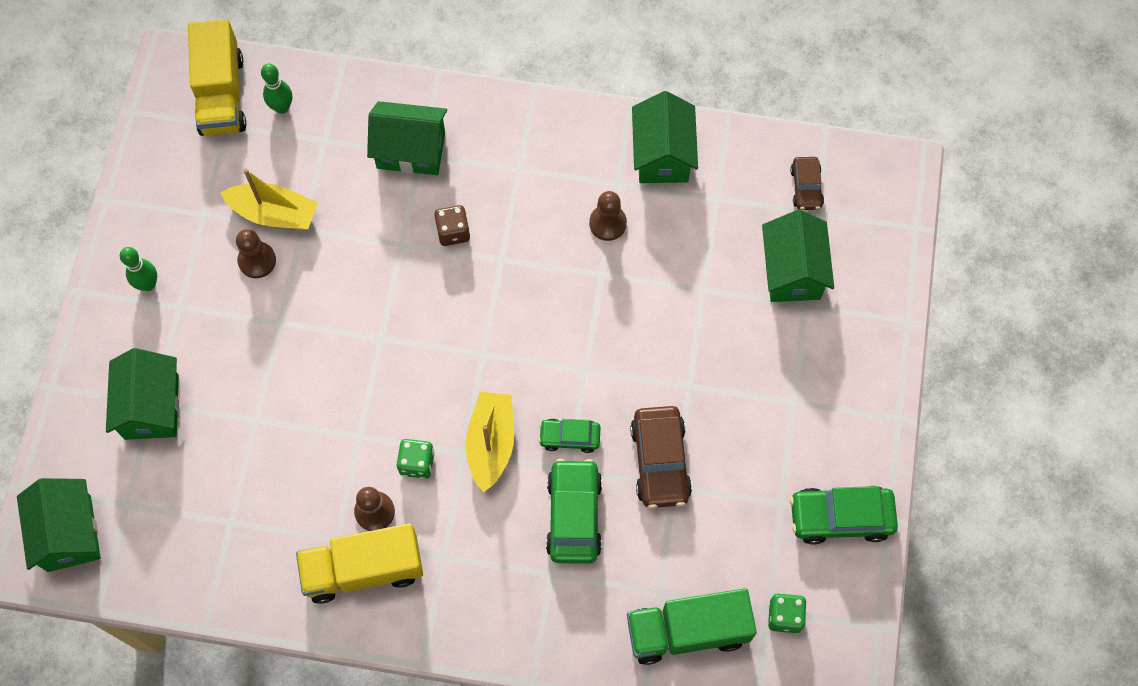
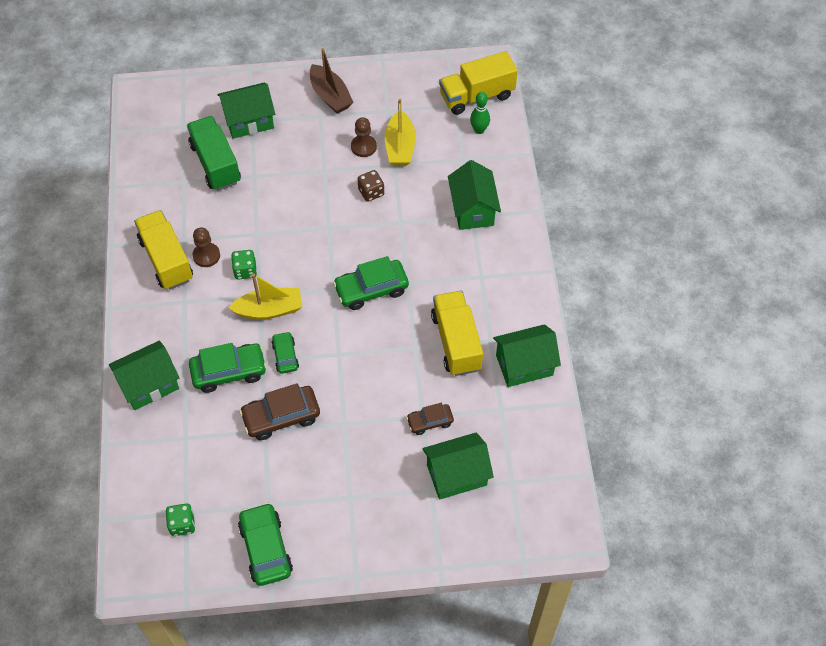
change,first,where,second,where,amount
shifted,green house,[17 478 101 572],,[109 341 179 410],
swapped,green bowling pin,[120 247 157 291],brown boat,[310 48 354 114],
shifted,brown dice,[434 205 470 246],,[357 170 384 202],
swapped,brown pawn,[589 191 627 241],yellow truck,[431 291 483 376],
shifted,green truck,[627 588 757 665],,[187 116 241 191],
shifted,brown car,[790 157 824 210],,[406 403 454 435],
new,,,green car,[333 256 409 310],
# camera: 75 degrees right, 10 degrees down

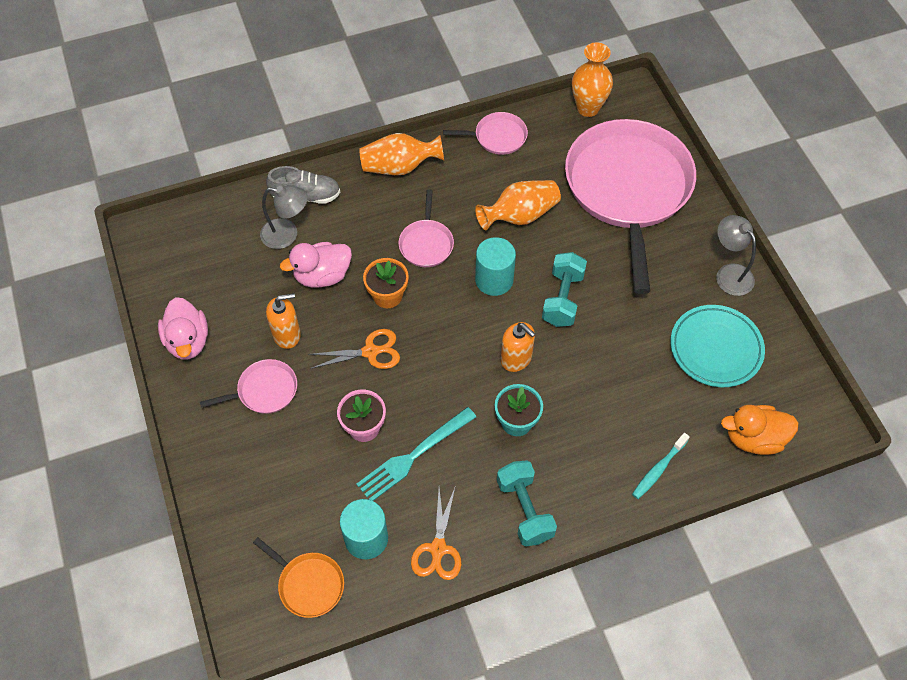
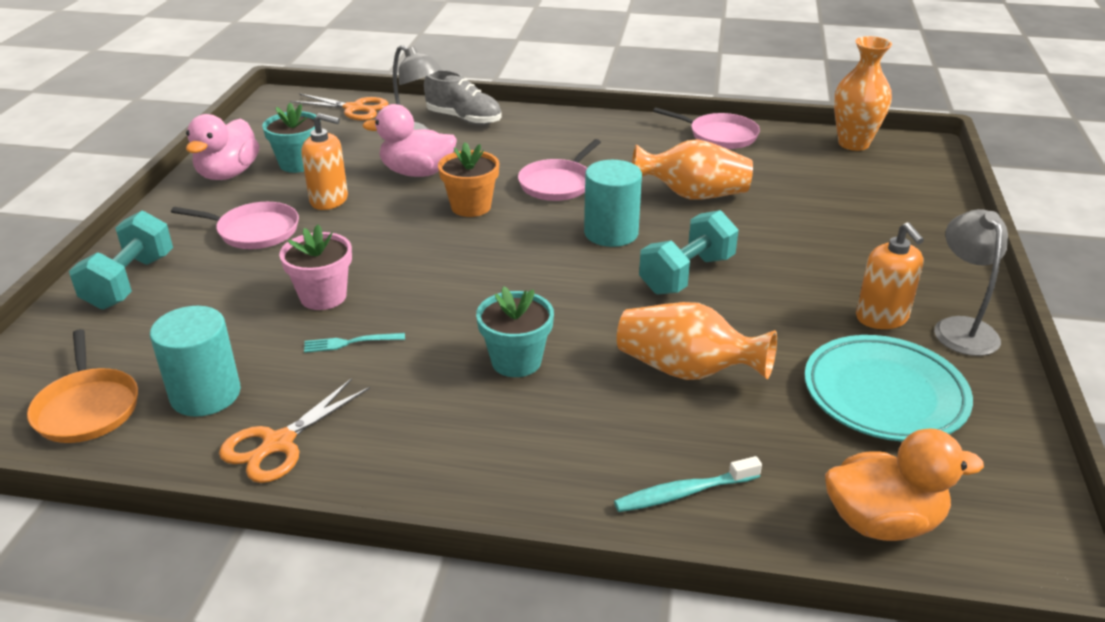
change,first,where,second,where,amount
shifted,orange scissors,[308 329 400 369],,[290 93 388 121],
scaled,turquoise fork,[356 407 476 501],,[304 333 405 353],x0.47
shifted,orange vase,[359 133 444 175],,[617 302 777 380],
shifted,turquoise dumbbell,[497 460 557 547],,[69 211 173 310],
shifted,orange soap dispenser,[501 322 535 372],,[856 222 924 329],
gone,pink pan,[565 119 696 294],,,
rotated,orange duck,[721 405 799 455],,[825 428 984 541],150 degrees clockwise
new,,,turquoise flower pot,[262 103 321 173],
# camera: 30 degrees right, 25 degrees down

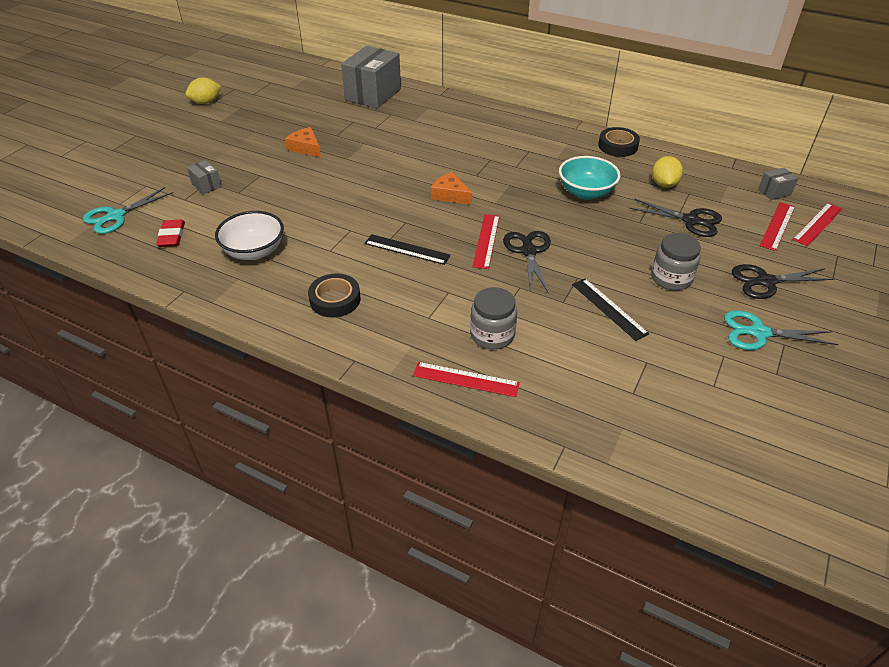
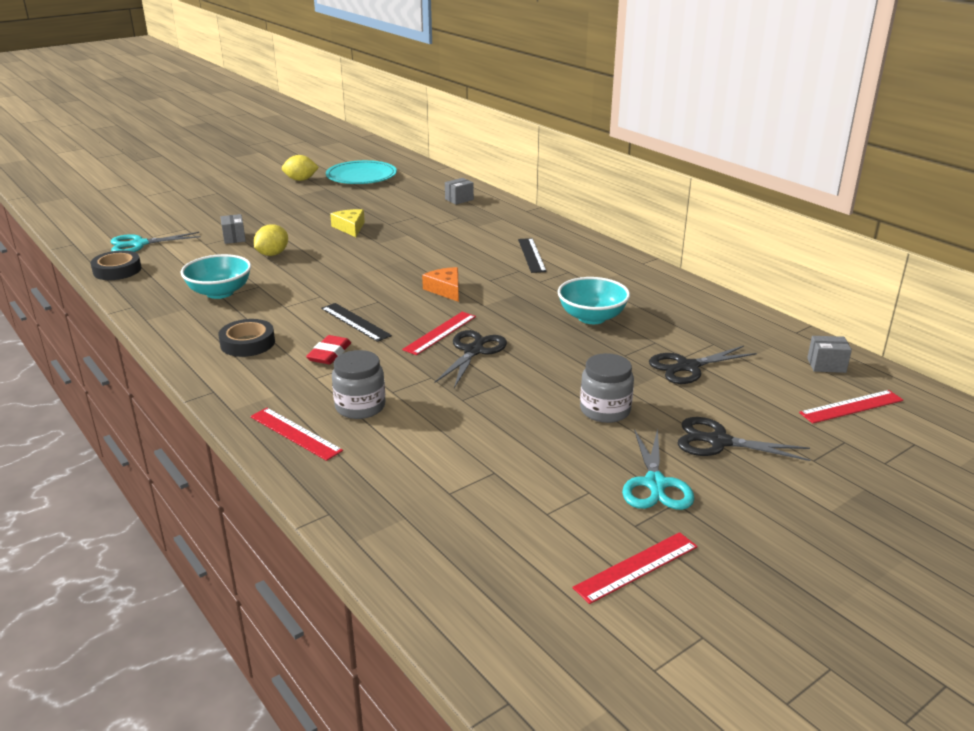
change,first,where,second,where,amount
shifted,red eraser,[156 220 185 247],,[306 335 351 364],
repainted,white bowl,[215 211 284 260],turquoise bowl,[181 254 251 299],
repainted,orange cheese,[285 127 321 157],yellow cheese,[330 209 365 237],
scaled,grey box,[341 46 401 108],,[445 178 474 204],x0.45
shifted,black ruler,[572 279 649 341],,[518 238 547 273],
shifted,black tape,[598 127 640 157],,[90 250 141 280],
rotated,black scissors,[629 198 722 237],,[649 346 757 384],105 degrees clockwise
shifted,yellow lemon,[652 156 683 188],,[254 224 288 256],
rotated,turquoise scissors,[724 310 838 350],,[622 429 694 510],120 degrees counterclockwise
shifted,red ruler,[760 202 795 251],,[572 532 698 604],
new,,,turquoise plate,[326 160 397 184],
# camera: 25 degrees right, 15 degrees down

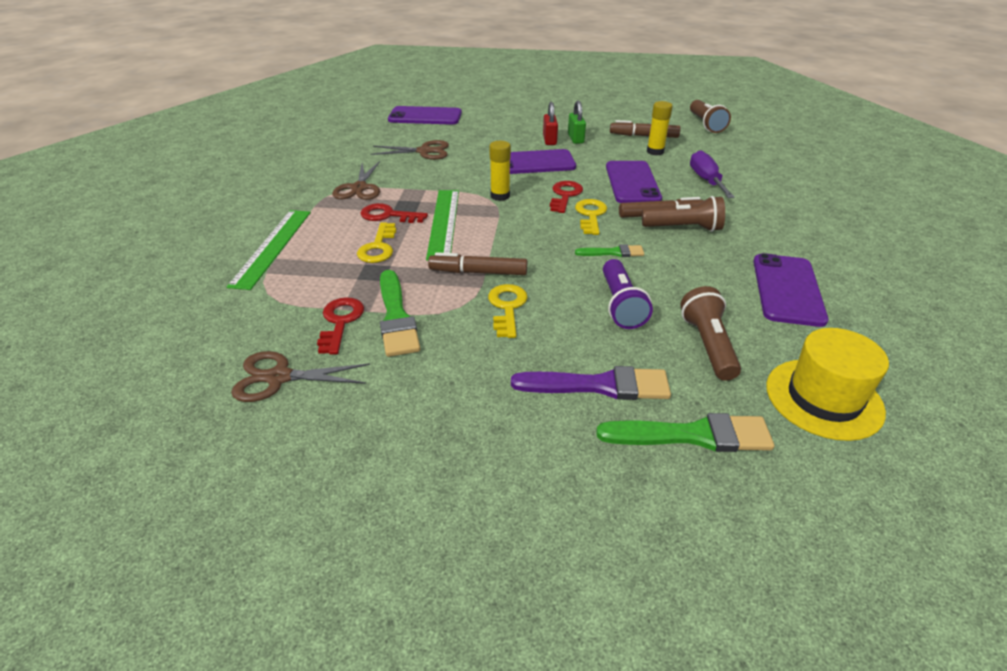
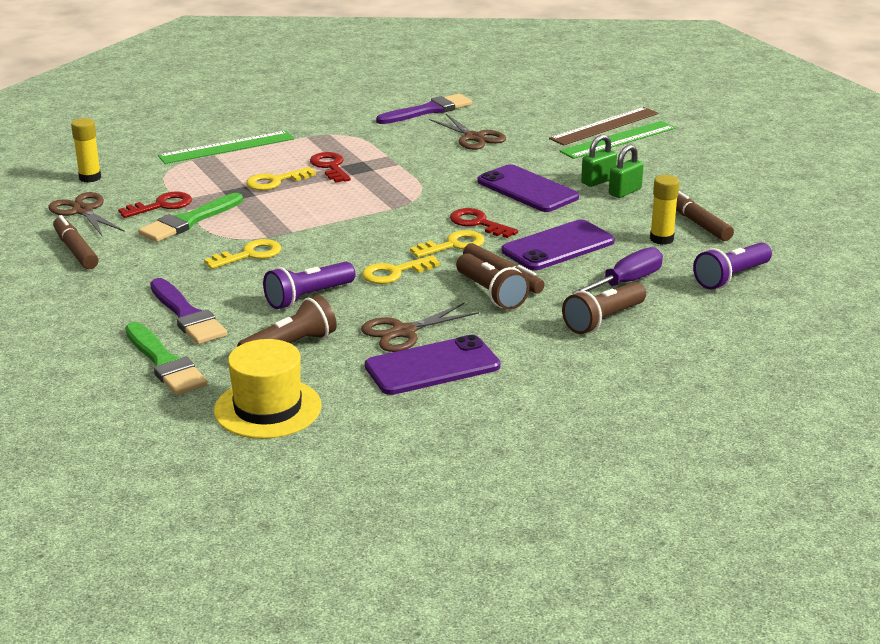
change,first,where,second,where,amount
shifted,brown scissors,[332 161 380 200],,[361 303 479 352],
gone,purple phone,[388 106 462 125],,,
shifted,green ruler,[426 190 459 261],,[560 121 676 159],
shifted,brown marker,[428 252 527 275],,[53 215 99 269],
shifted,yellow glue stick,[489 141 511 201],,[71 118 101 183],
repainted,red padlock,[543 102 558 145],green padlock,[581 135 617 187],
rotated,red key,[550 181 583 213],,[450 208 518 238],120 degrees counterclockwise
swapped,green brush,[575 244 644 257],yellow key,[362 255 440 284],
shifted,brown flashlight,[690 100 731 133],,[562 282 646 334],
new,,,purple brush,[376 94 472 124],
new,,,brown ruler,[549 107 658 146],
new,,,purple flashlight,[693 243 772 289],
# camera: 55 degrees right, 10 degrees down

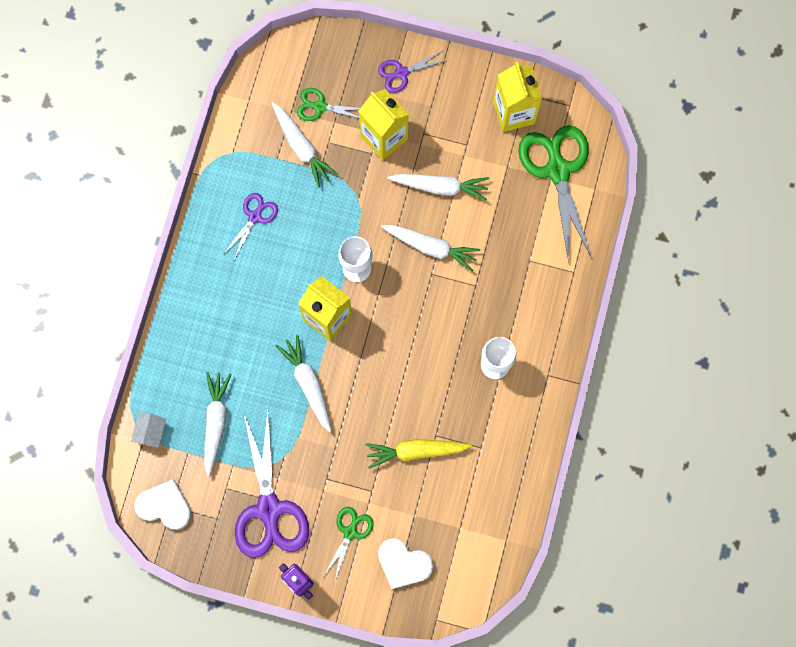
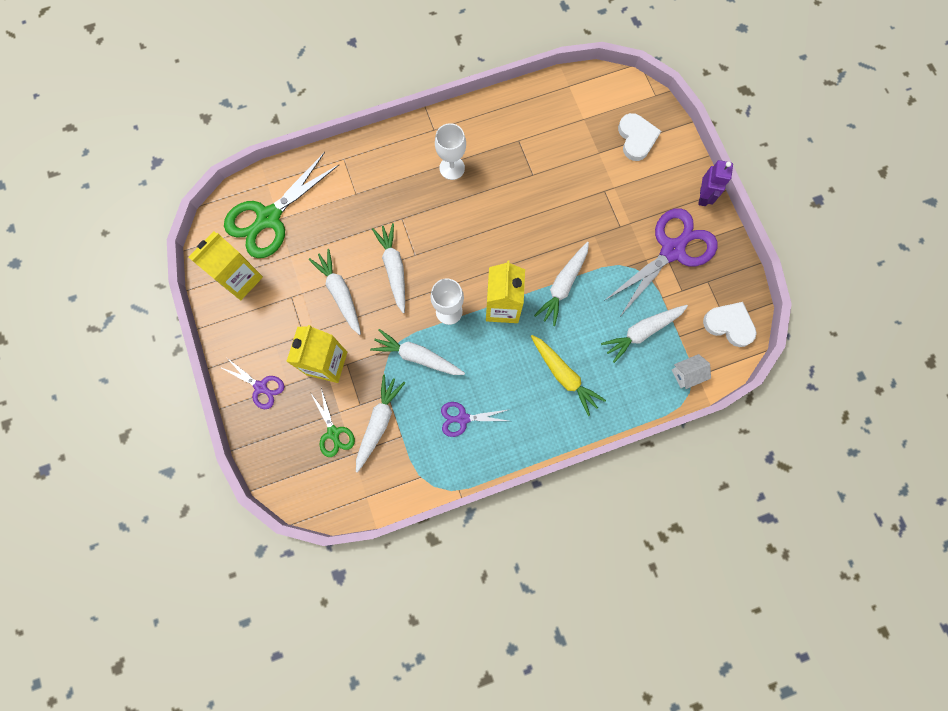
change,first,where,second,where,amount
rotated,white heart,[134 479 191 530],,[703 302 757 347],135 degrees clockwise
gone,green scissors,[323 507 374 583],,,
shifted,yellow carrot,[366 439 472 468],,[531 335 606 416],
new,,,white carrot,[370 329 465 375],
# camera: 125 degrees left, 0 degrees up

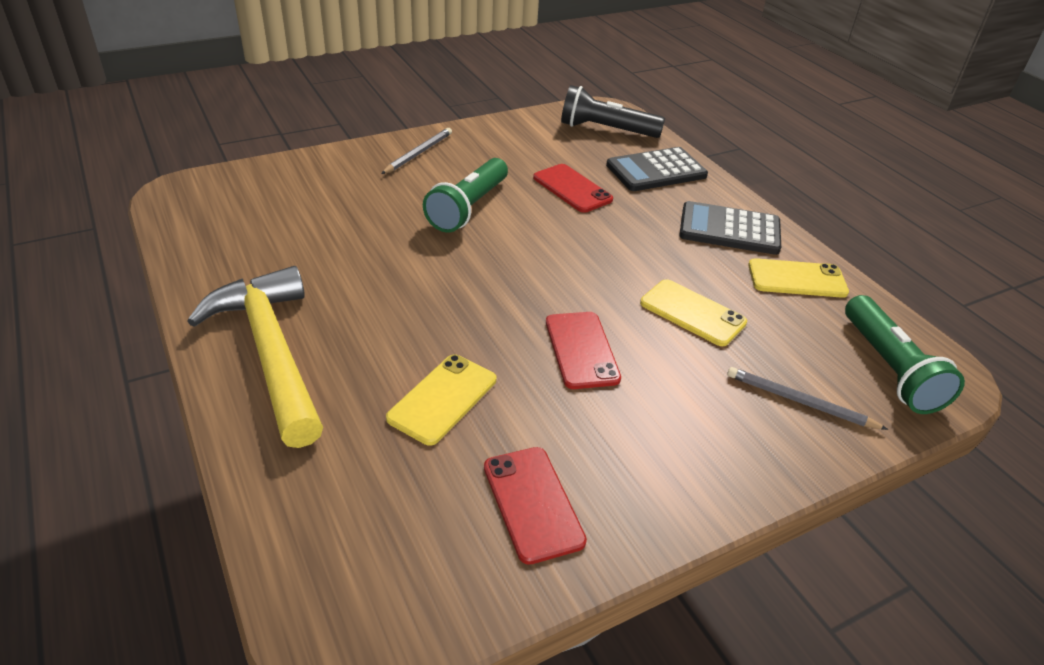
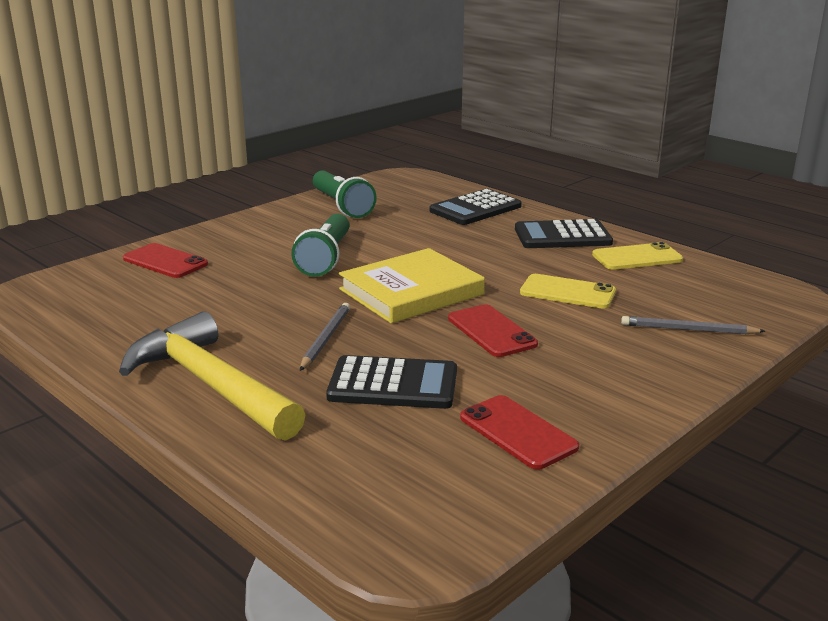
change,first,where,second,where,amount
shifted,grey pencil,[381 128 452 174],,[300 303 350 371],
swapped,yellow phone,[386 355 496 446],black calculator,[326 355 457 409],
shifted,red phone,[533 164 613 213],,[123 243 208 278],
gone,black flashlight,[561 85 665 138],,,
shifted,green flashlight,[845 295 965 414],,[313 170 377 218],
new,,,yellow book,[339 248 485 324],
# camera: 15 degrees left, 15 degrees down

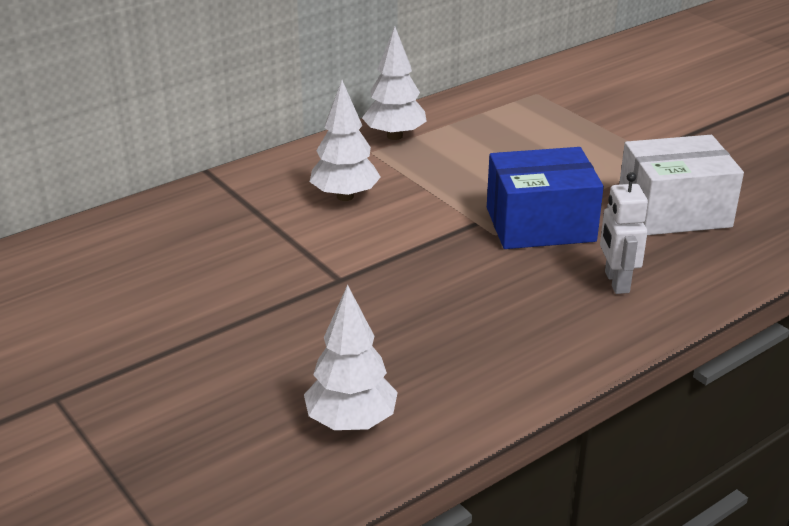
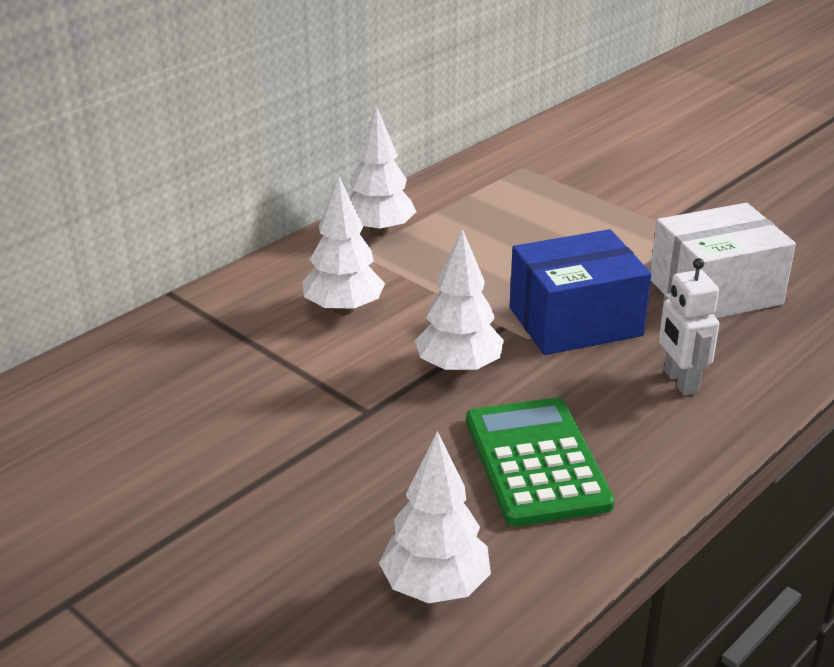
change,first,where,second,where,amount
new,,,white tree,[415 229 504 375],
new,,,green calculator,[466 398 615 526],
# camera: 10 degrees left, 0 degrees up

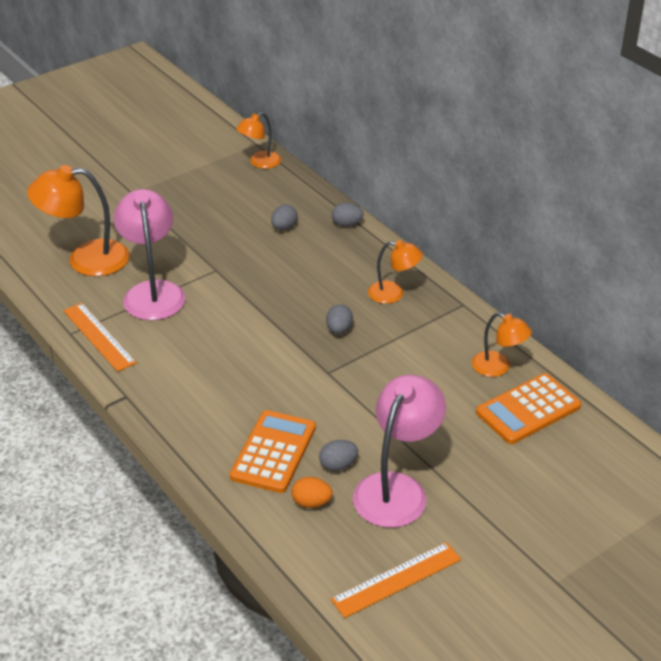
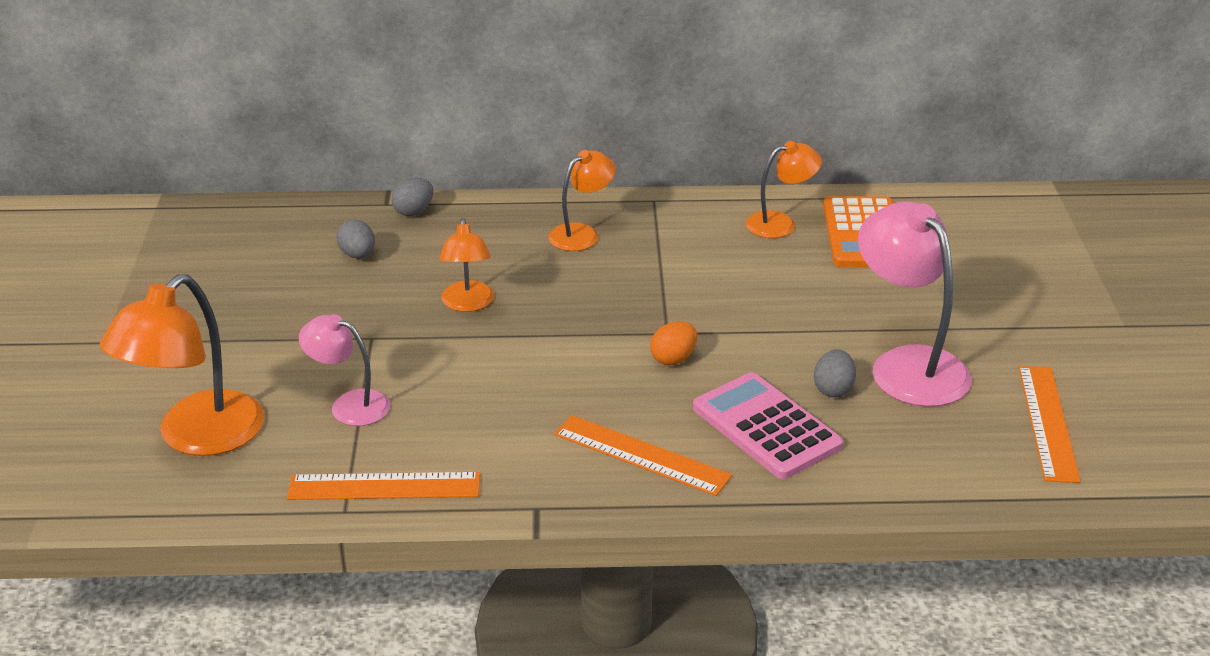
change,first,where,second,where,amount
scaled,pink lamp,[114 189 185 320],,[299 314 390 426],x0.58
repainted,orange calculator,[230 410 316 493],pink calculator,[693 372 843 479],
shifted,orange lamp,[236 112 281 169],,[439 218 494 312],
shifted,orange egg,[291 477 333 508],,[650 321 697 365],
gone,grey egg,[326 304 353 334],,,
new,,,orange ruler,[554 415 732 496],
# camera: 55 degrees left, 5 degrees down

